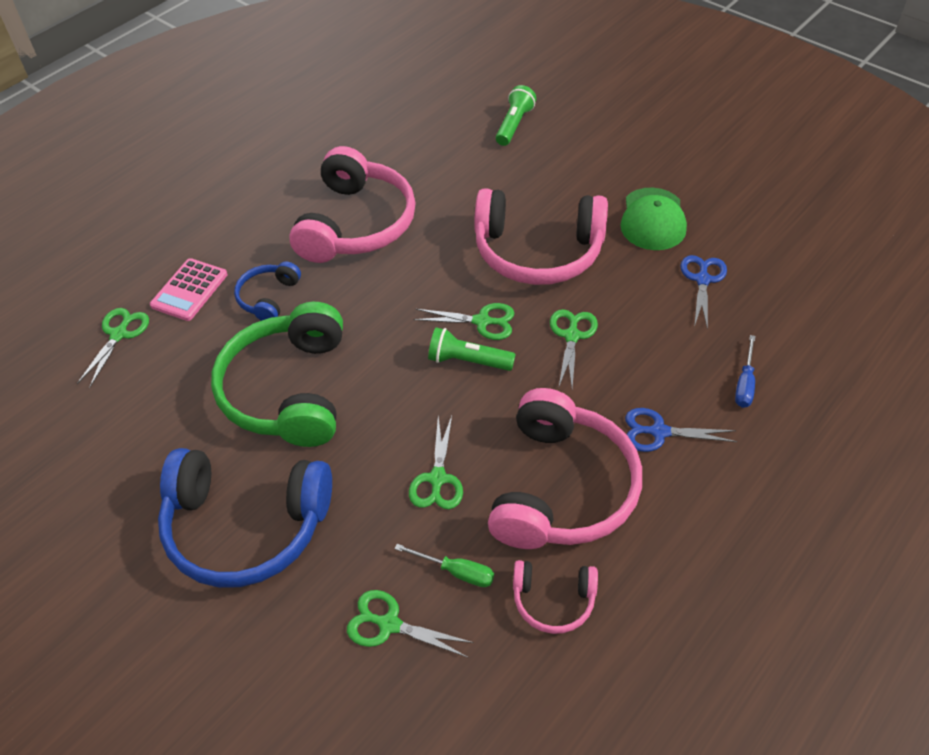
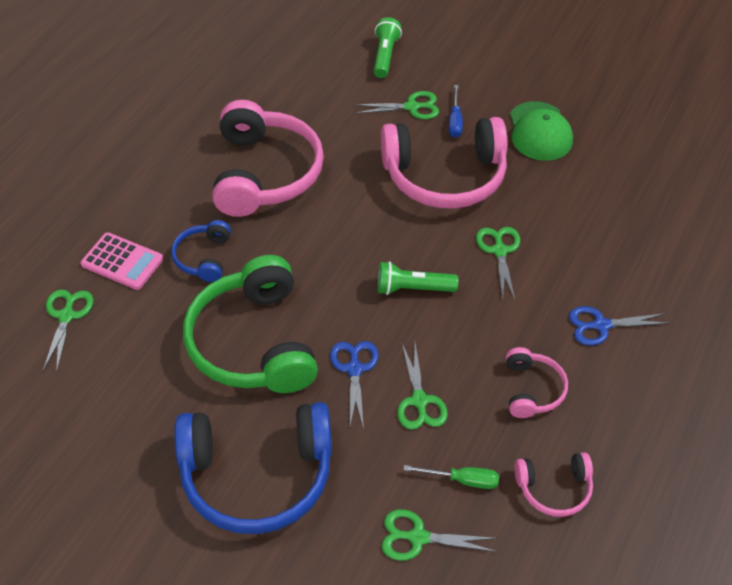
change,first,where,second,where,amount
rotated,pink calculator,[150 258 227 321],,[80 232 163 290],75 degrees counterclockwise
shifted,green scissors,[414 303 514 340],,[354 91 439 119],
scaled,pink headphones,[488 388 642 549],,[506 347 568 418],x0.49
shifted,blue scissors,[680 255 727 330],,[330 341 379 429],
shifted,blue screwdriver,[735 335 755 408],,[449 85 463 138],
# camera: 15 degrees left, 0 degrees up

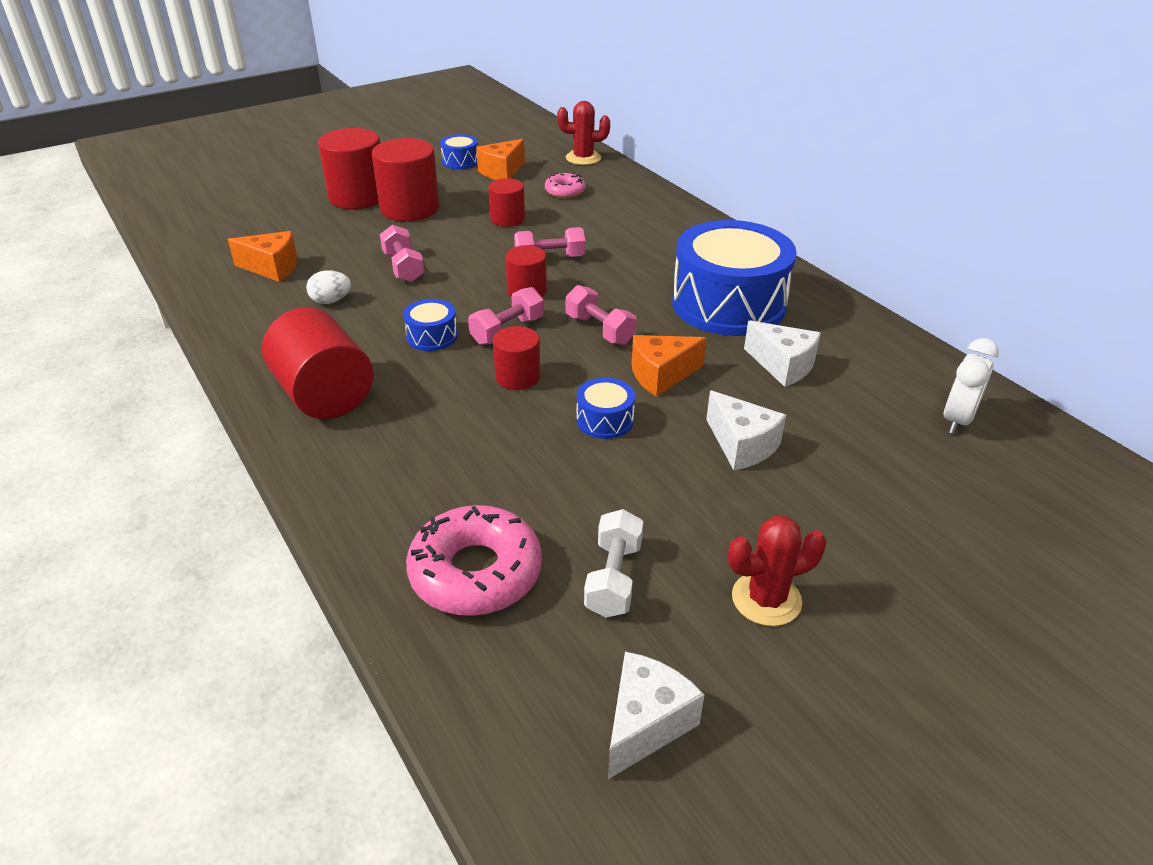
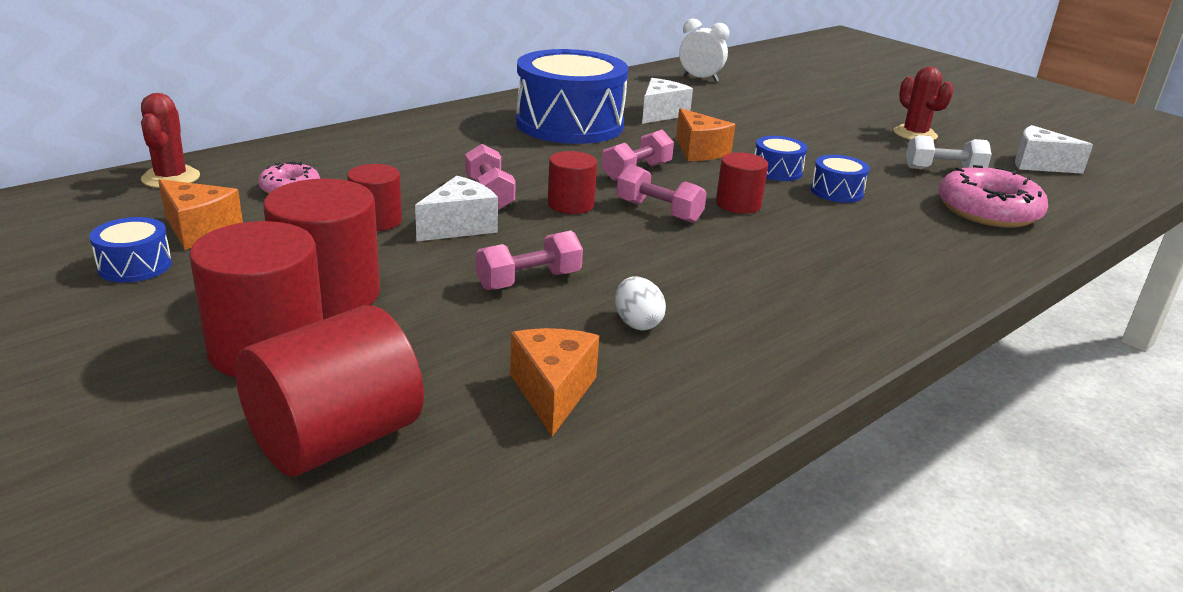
change,first,where,second,where,amount
shifted,red cylinder,[262 307 373 419],,[235 305 424 477],
shifted,blue drum,[403 299 458 351],,[811 155 870 203],
shifted,white cheese,[706 391 786 470],,[415 176 498 241],
# camera: 100 degrees left, 10 degrees down

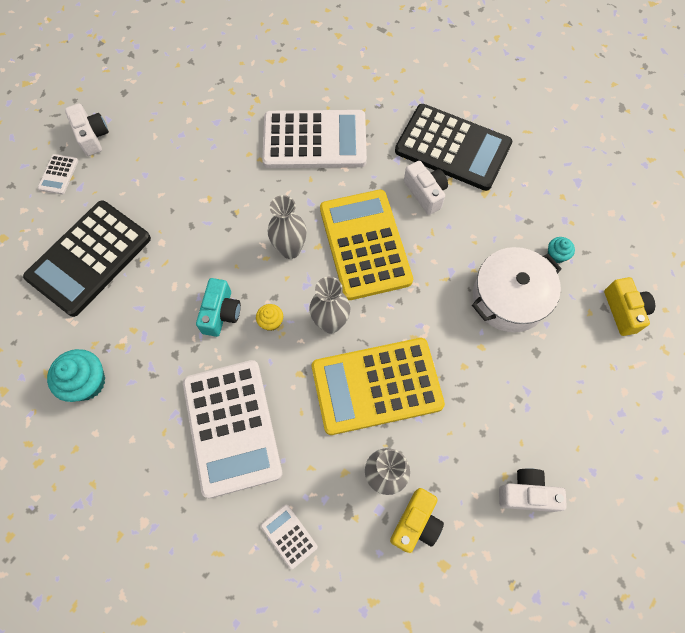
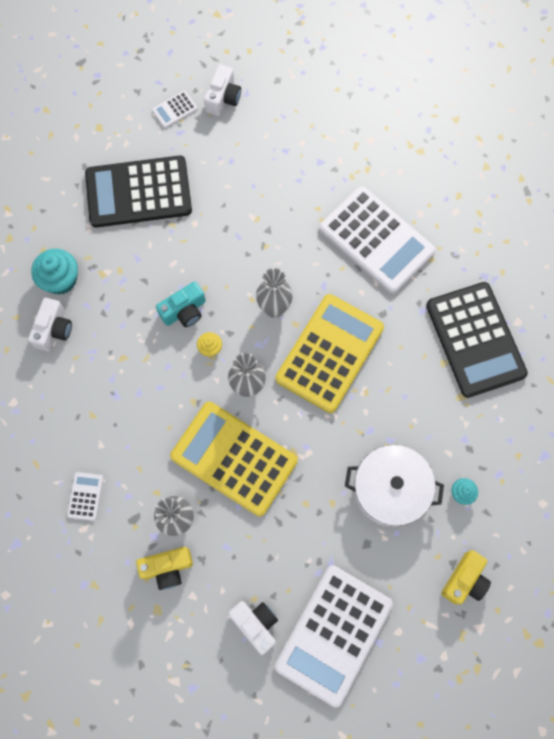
change,first,where,second,where,amount
shifted,white calculator,[183 360 282 498],,[275 565 393 708],
shifted,white camera,[404 161 448 215],,[28 298 72 351],
# camera: 45 degrees right, 5 degrees up

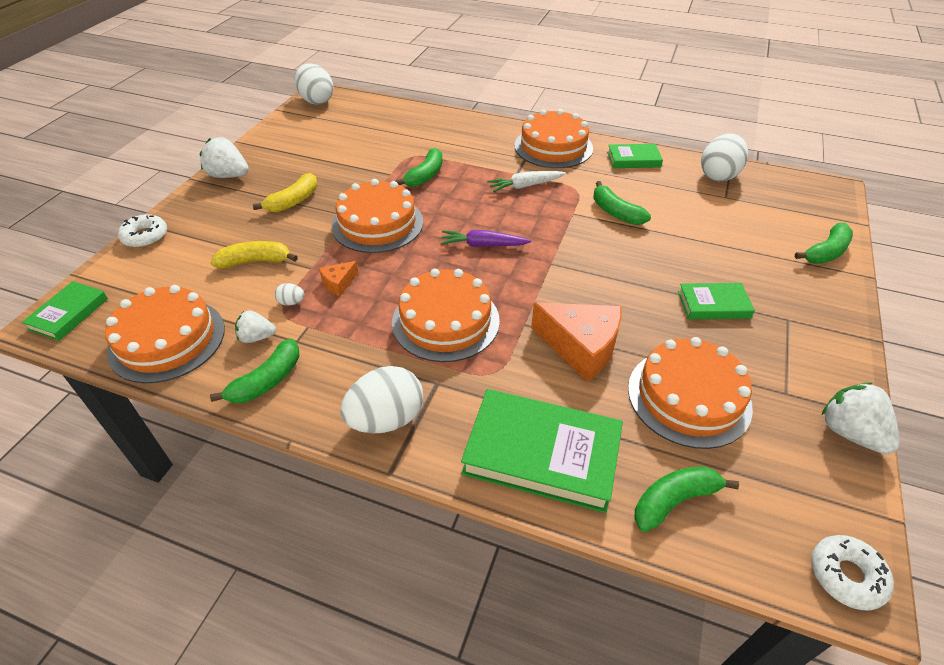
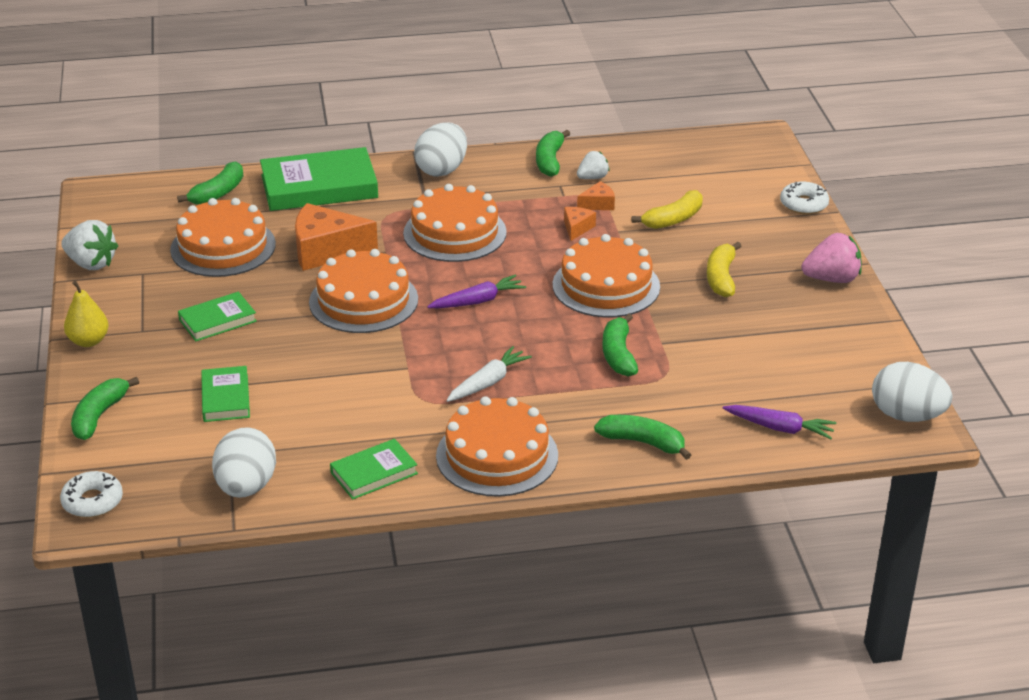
change,first,where,second,where,amount
shifted,green book,[22 281 108 341],,[201 366 250 422],
shifted,orange cake,[105 285 225 383],,[309 249 418 333],
repainted,white strawberry,[199 137 249 178],pink strawberry,[801 233 862 283],
swapped,white egg,[274 283 304 306],orange cheese,[577 181 615 210],
shifted,green banana,[593 181 651 225],,[594 415 691 460],
shifted,white donut,[811 535 894 611],,[60 471 123 518],
new,,,yellow pear,[64 281 109 347],
new,,,purple carrot,[723 405 836 439],
# camera: 150 degrees right, 10 degrees down

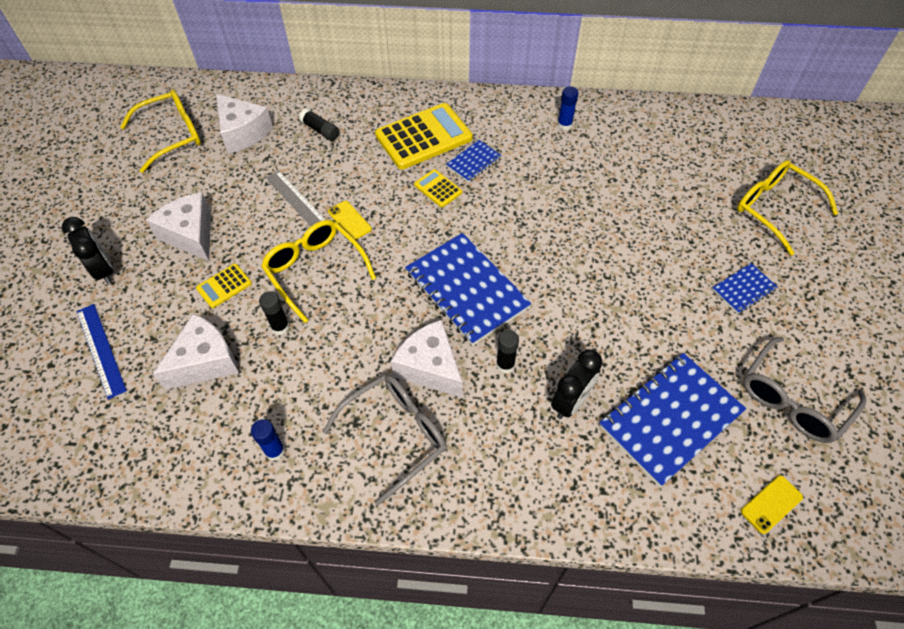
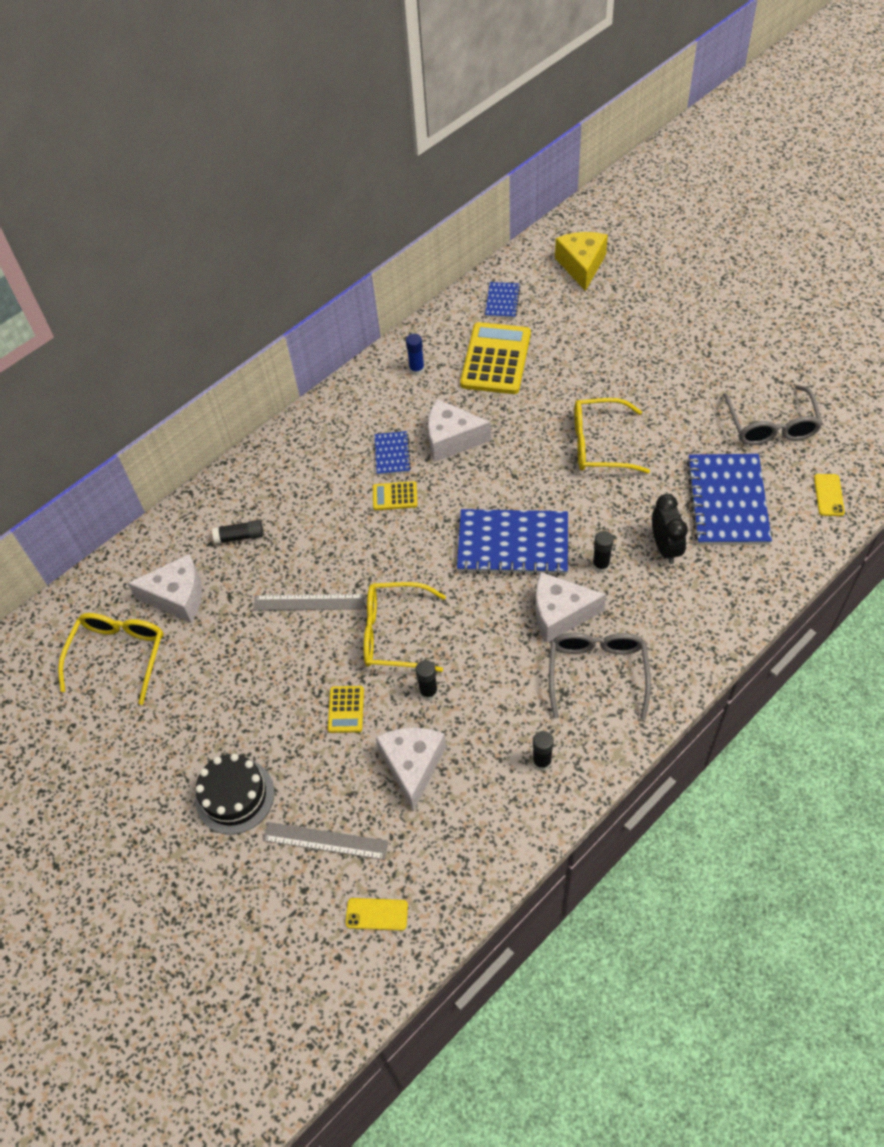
change,first,where,second,where,amount
swapped,black clock,[62 217 113 284],black cake,[195 753 274 835],
repainted,blue ruler,[77 304 127 400],grey ruler,[263 822 389 860],
shifted,white cheese,[146 193 211 261],,[428 399 491 462],
repainted,blue glue stick,[251 419 285 461],black glue stick,[533 731 554 771],
shifted,yellow phone,[328 201 372 240],,[345 898 408 931],
shifted,yellow calculator,[375 103 473 169],,[460 322 531 394],
shifted,blue notebook,[712 263 778 314],,[485 282 520 318],
shifted,yellow glasses,[737 160 838 255],,[574 398 650 473],
new,,,yellow cheese,[555 232 608 291],
# camera: 45 degrees left, 0 degrees up

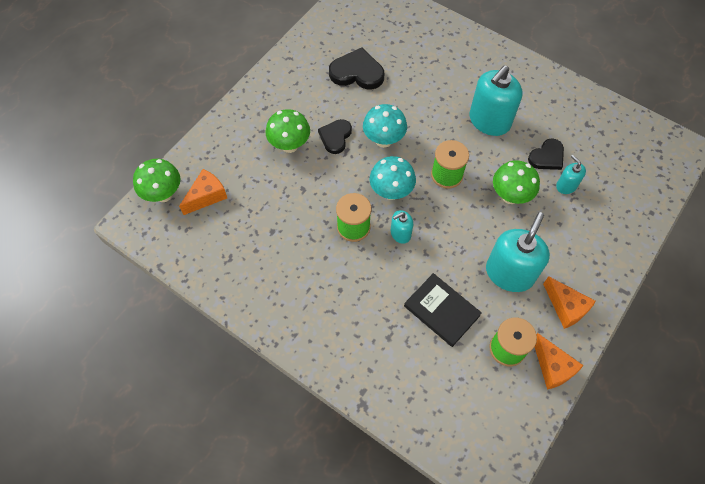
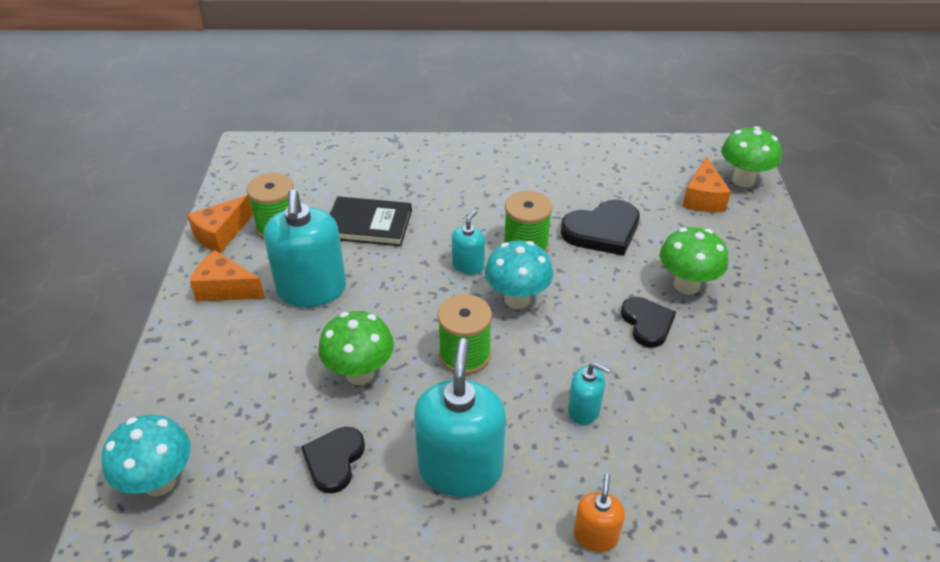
change,first,where,second,where,amount
shifted,black heart,[329 48 384 90],,[561 199 639 256],
shifted,turquoise mushroom,[363 104 407 148],,[102 415 191 496],
rotated,orange cheese,[535 333 584 390],,[187 195 253 253],75 degrees counterclockwise
shifted,turquoise soap dispenser,[556 155 586 194],,[568 362 611 425],
new,,,orange soap dispenser,[574 474 625 552],
# camera: 145 degrees right, 20 degrees down

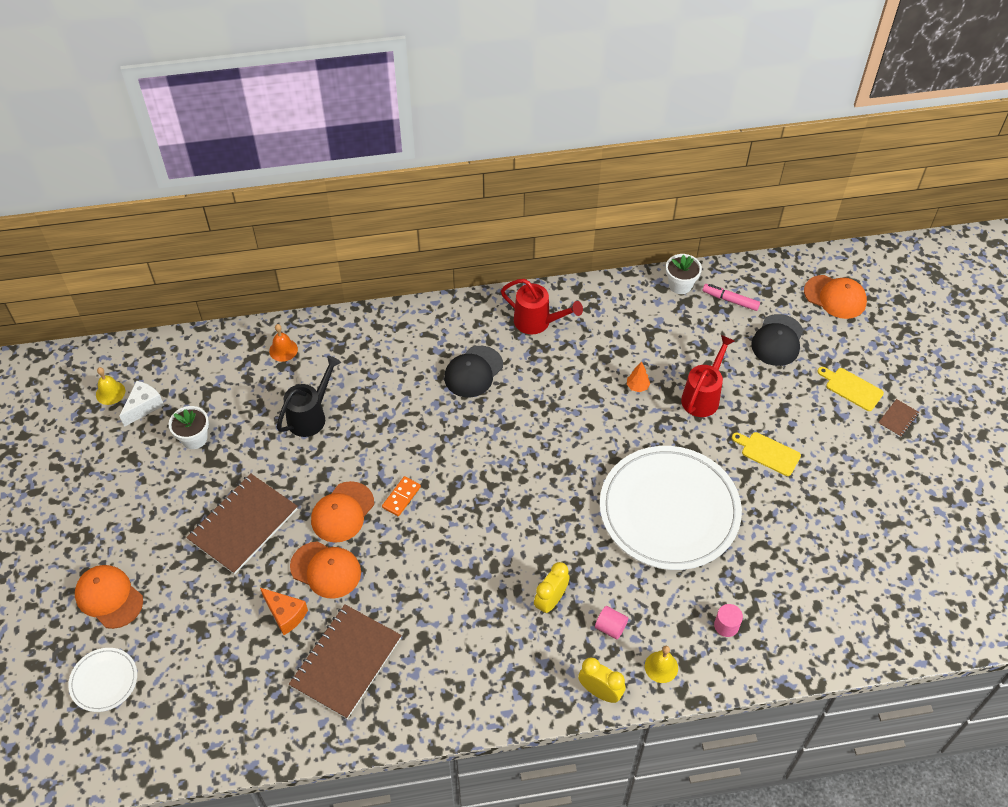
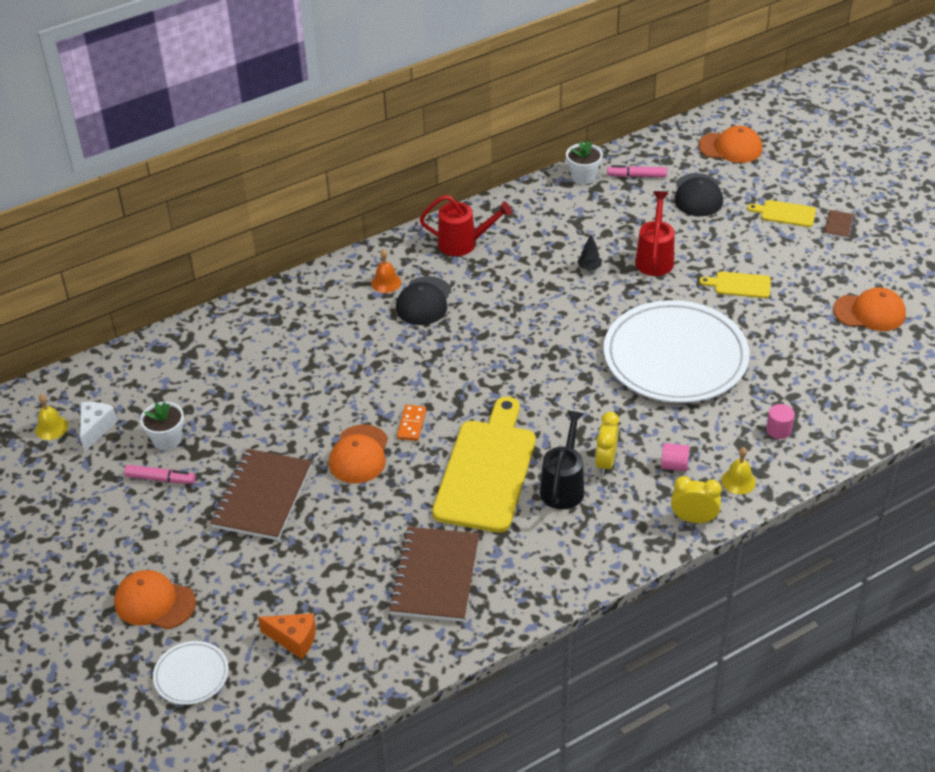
change,first,where,second,where,amount
shifted,orange cheese,[260 588 308 635],,[258 613 316 659],
shifted,orange bell,[269 324 298 362],,[371 249 401 293],
shifted,black watering can,[277 356 341 437],,[540 410 584 510],
shifted,orange cap,[290 541 361 599],,[833 287 906 331],
repainted,orange tree,[627 361 650 392],black tree,[577 235 602 270],
new,,,pink marker,[124 465 196 484],
new,,,yellow cutting board,[432 397 536 533],
# camera: 20 degrees left, 10 degrees down

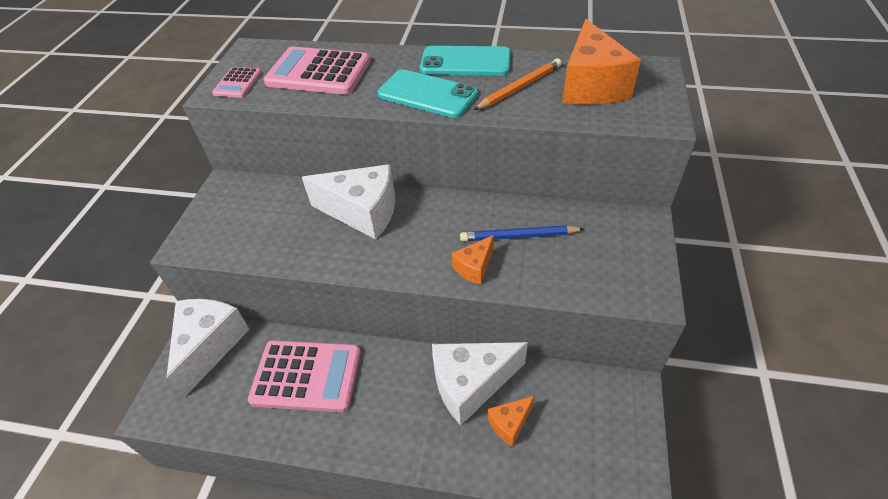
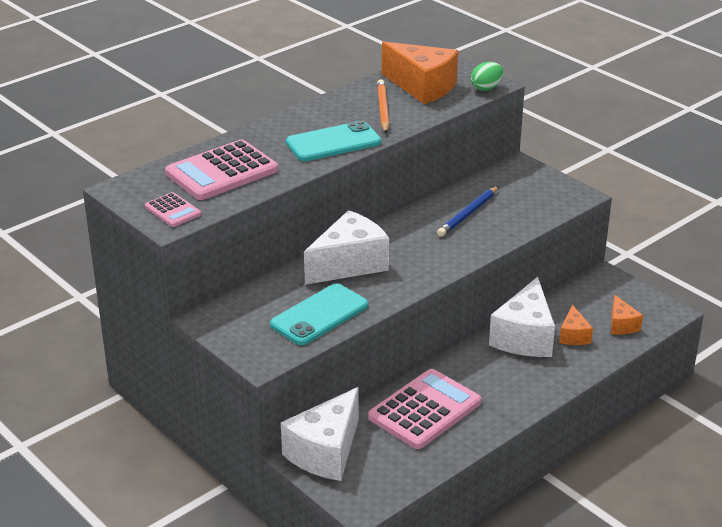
change,first,where,second,where,amount
rotated,white cheese,[166 299 250 398],,[281 387 359 481],105 degrees counterclockwise
shifted,turquoise phone,[420 46 511 76],,[270 283 368 345],
shifted,orange cheese,[452 235 494 285],,[611 295 643 335],
new,,,green egg,[471 62 503 91],
# camera: 55 degrees left, 15 degrees down

